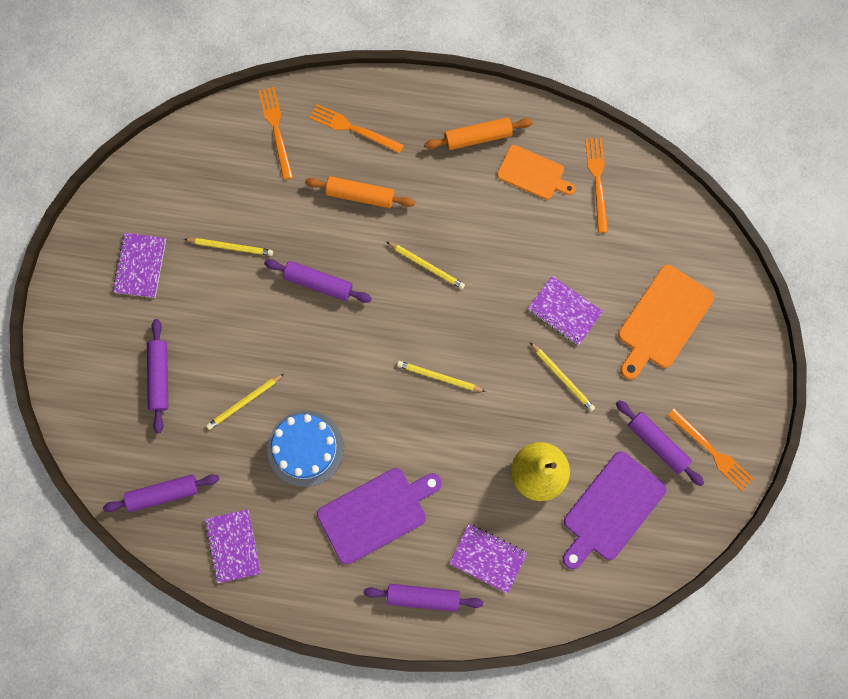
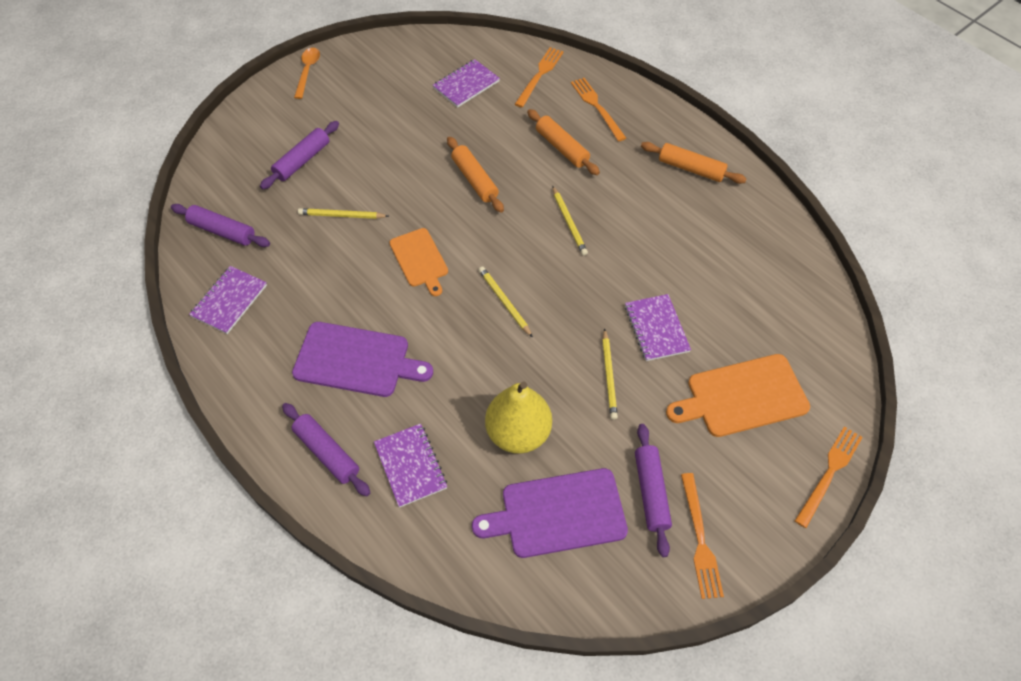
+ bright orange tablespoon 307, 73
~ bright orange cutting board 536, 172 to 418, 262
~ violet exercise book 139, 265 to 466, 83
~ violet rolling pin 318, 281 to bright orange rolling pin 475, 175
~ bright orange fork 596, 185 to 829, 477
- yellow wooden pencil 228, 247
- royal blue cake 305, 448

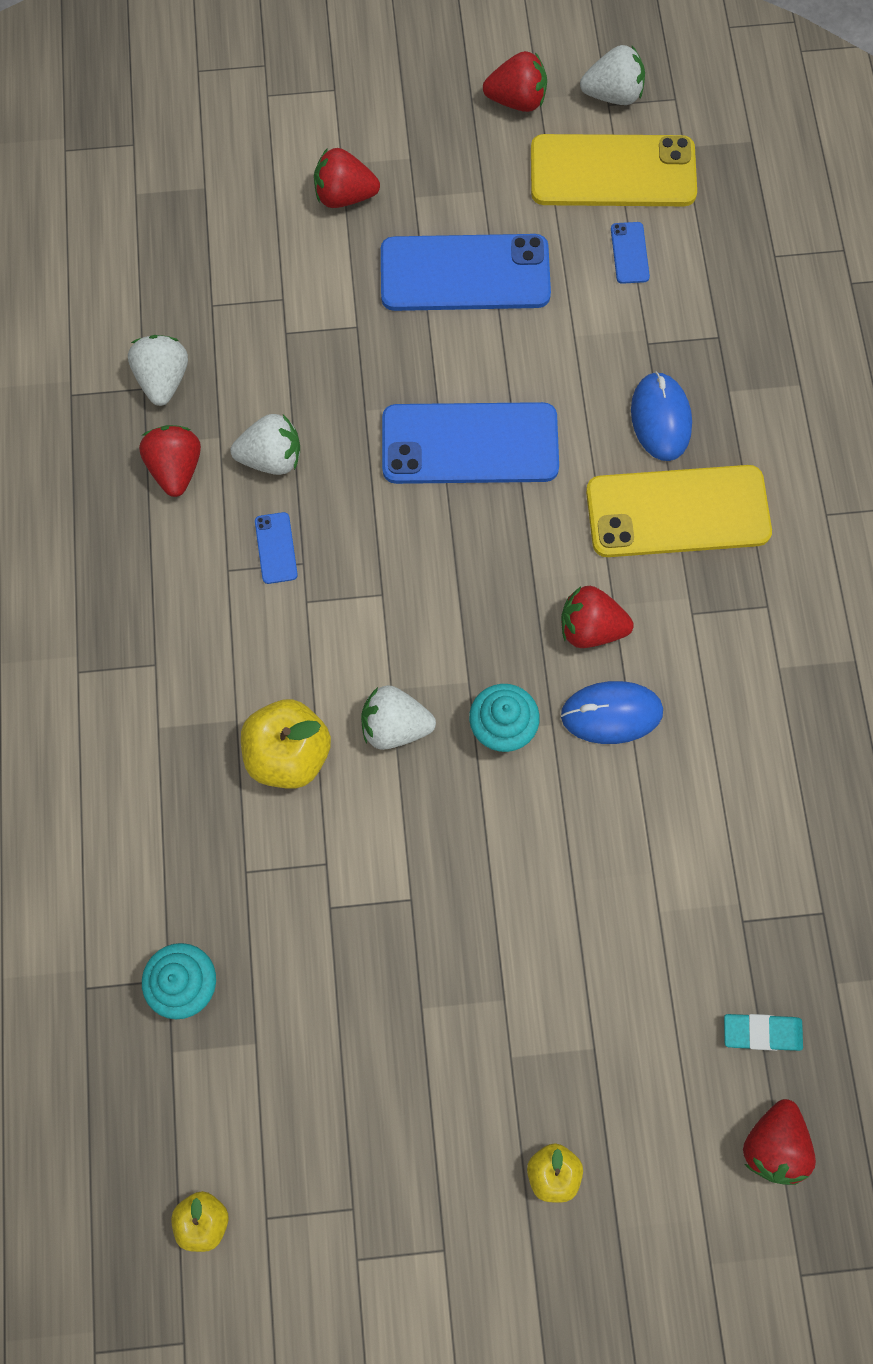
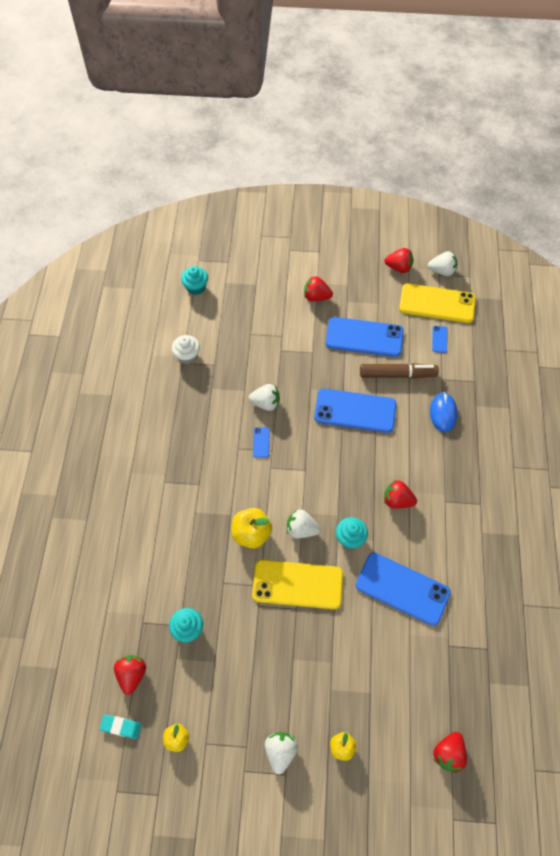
~ turquoise eraser 763, 1032 to 120, 726
~ crimson berry 170, 461 to 130, 675
+ snow-white cupcake 186, 349
+ turquoise cupcake 194, 280
~ yellow smartphone 679, 511 to 297, 584
~ snow-white berry 158, 370 to 281, 753
+ royal blue smartphone 403, 589
+ russet felt pen 399, 370
- royal blue computer mouse 612, 712

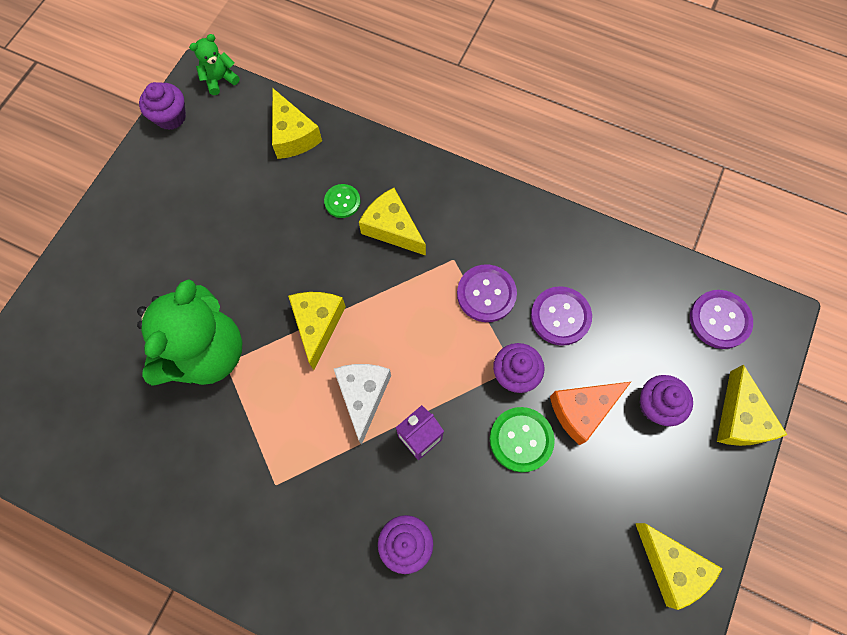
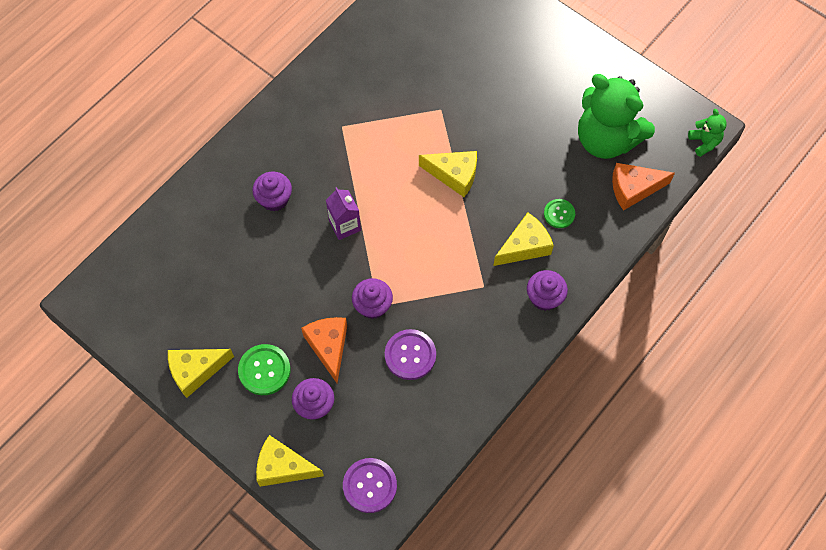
~ green sewing button 522, 439 to 264, 369
~ violet cupcake 162, 106 to 547, 290
~ green teddy bear 189, 332 to 616, 116
~ yellow piece of cheese 297, 123 to bright orange piece of cheese 643, 187
- snow-white piece of cheese 362, 404
- violet sewing button 487, 293

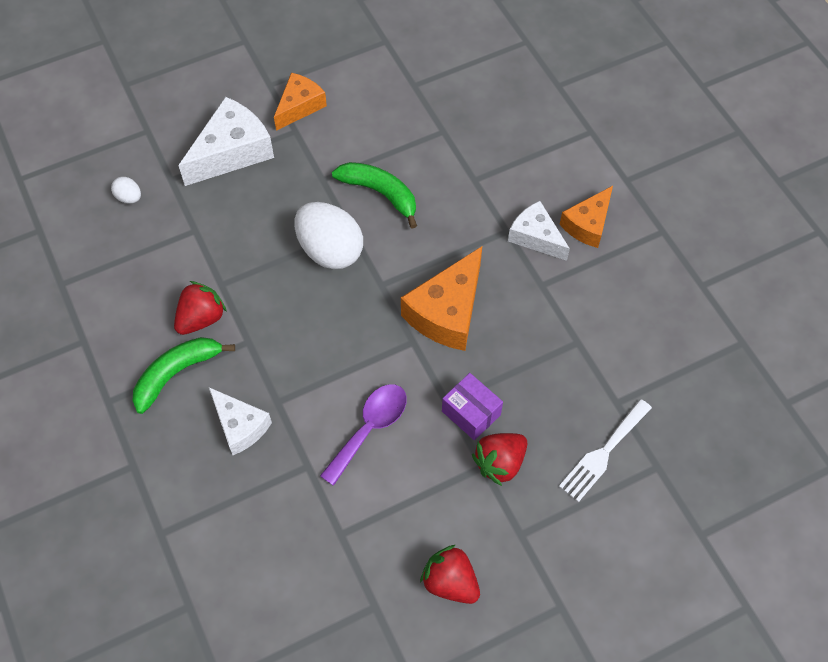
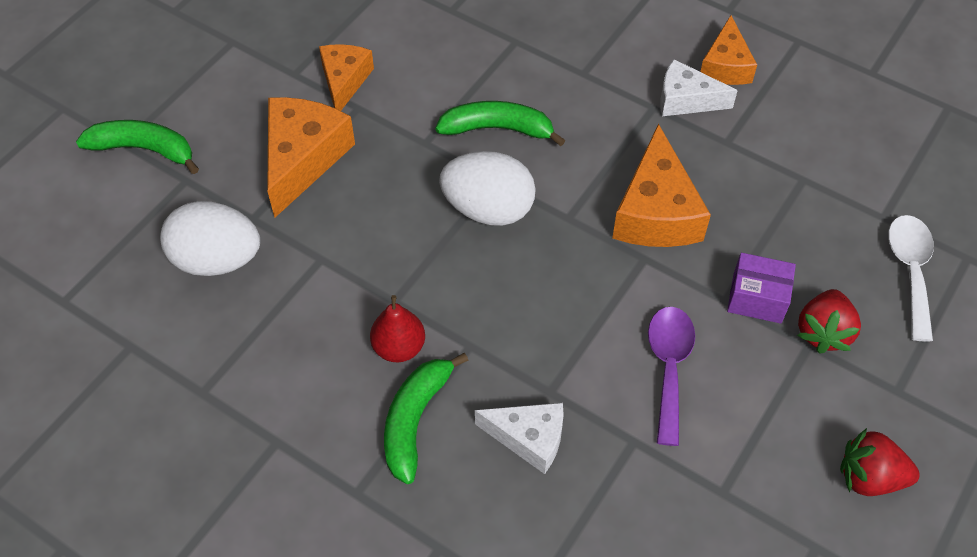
+ green toy banana 137, 147
~ snow-white toy egg 126, 190 = 210, 238 x2.25
~ snow-white piece of cheese 226, 141 to bright orange piece of cheese 311, 157
~ crimson berry 200, 308 to crimson pear 397, 328
~ snow-white fork 605, 450 to snow-white tablespoon 911, 278

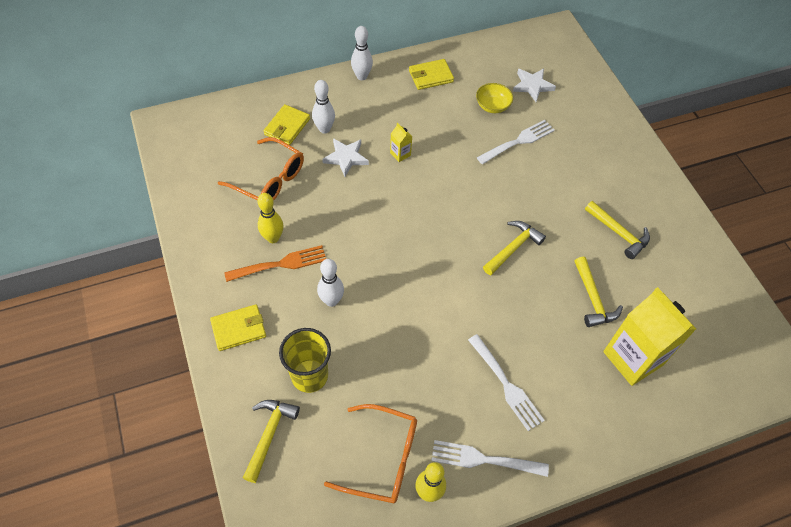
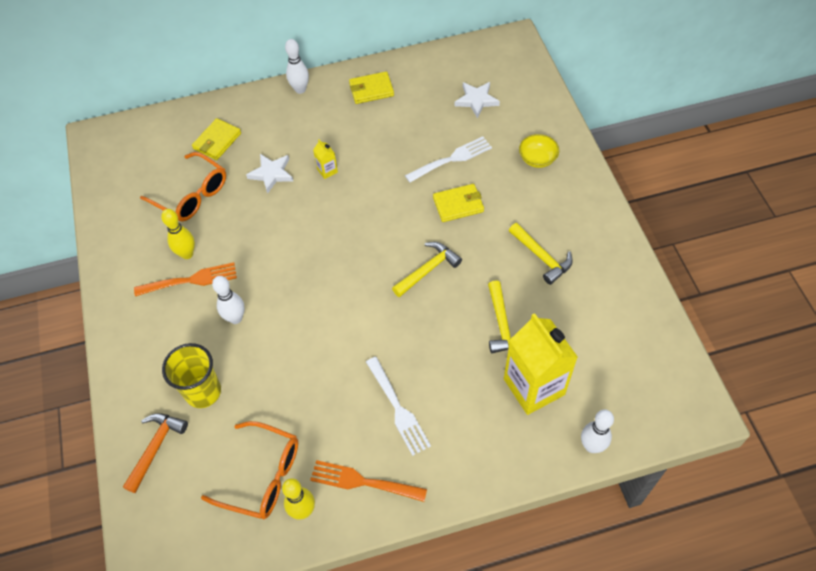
~ yellow carpenter's hammer 271, 441 to bright orange carpenter's hammer 155, 453
~ snow-white fork 490, 458 to bright orange fork 368, 481
~ yellow card wallet 238, 327 to 458, 203
~ yellow serving bowl 494, 98 to 539, 151
~ snow-white bowling pin 323, 107 to 597, 431

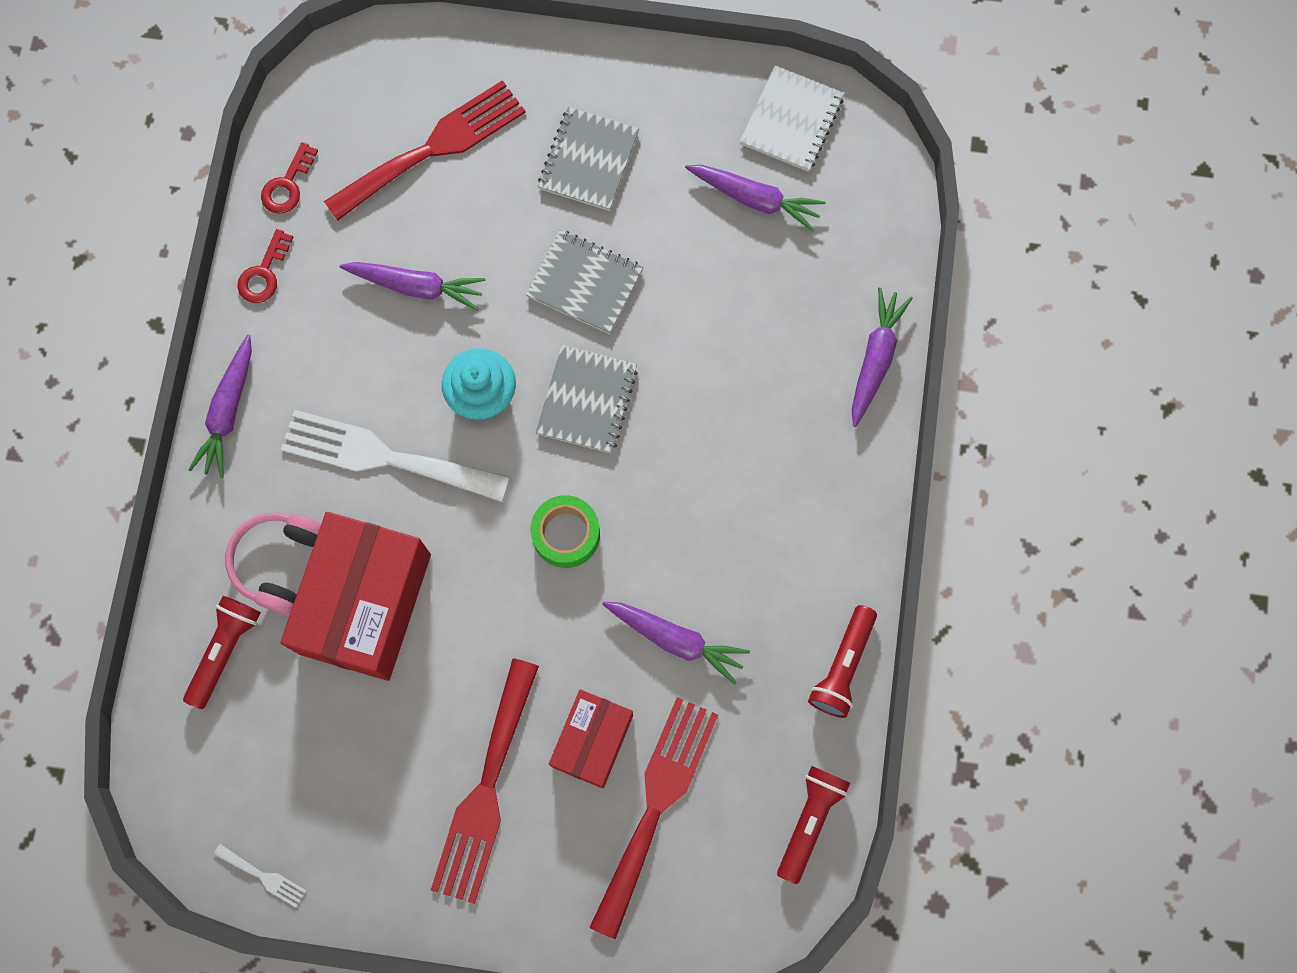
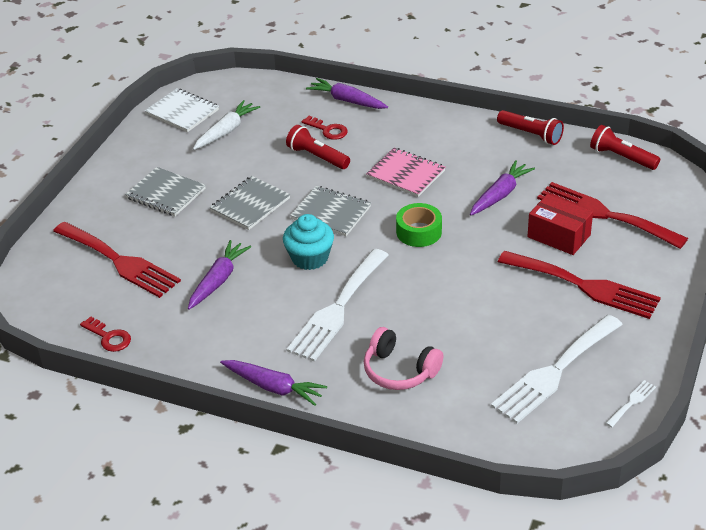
~ crimson fork 425, 150 = 117, 260 150 degrees clockwise
~ violet root vegetable 755, 198 to snow-white root vegetable 226, 125
~ crimson flashlight 222, 652 to 318, 147
~ crimson latchkey 265, 266 to 324, 128
+ rosy exercise book 406, 172
+ snow-white fork 557, 369
- crimson box 355, 596

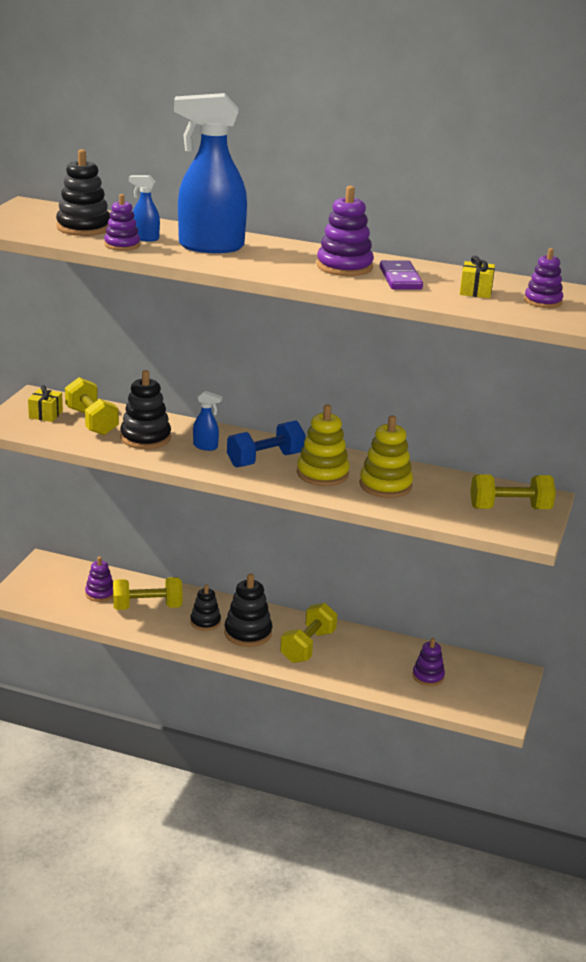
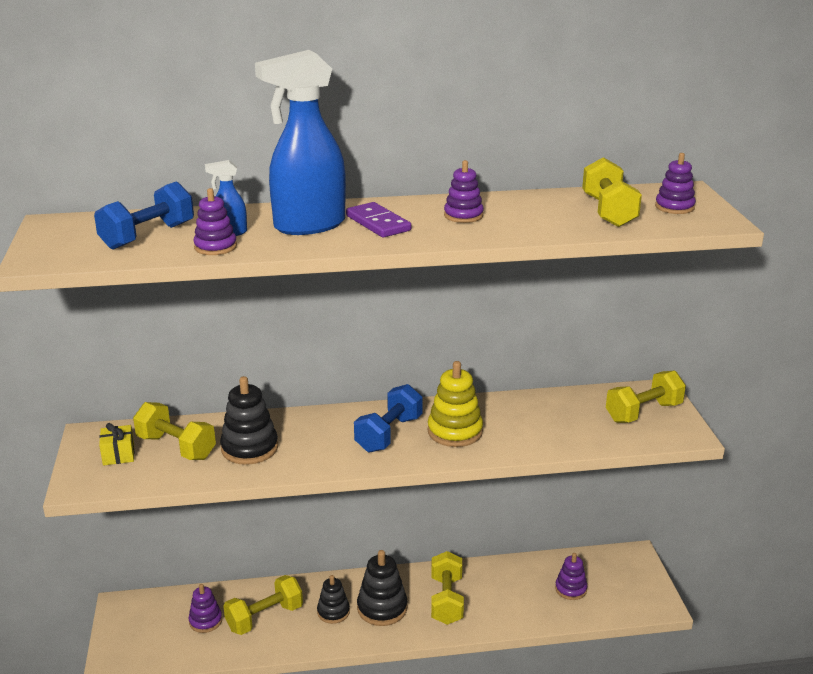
~ ebony stacking toy 83, 192 to royal blue free weight 144, 215
~ violet domino 401, 275 to 378, 220
~ violet stacking toy 345, 231 = 464, 191 x0.64
~ yellow gift 477, 277 to yellow free weight 612, 192
- royal blue spray bottle 207, 421
- yellow stacking toy 386, 456

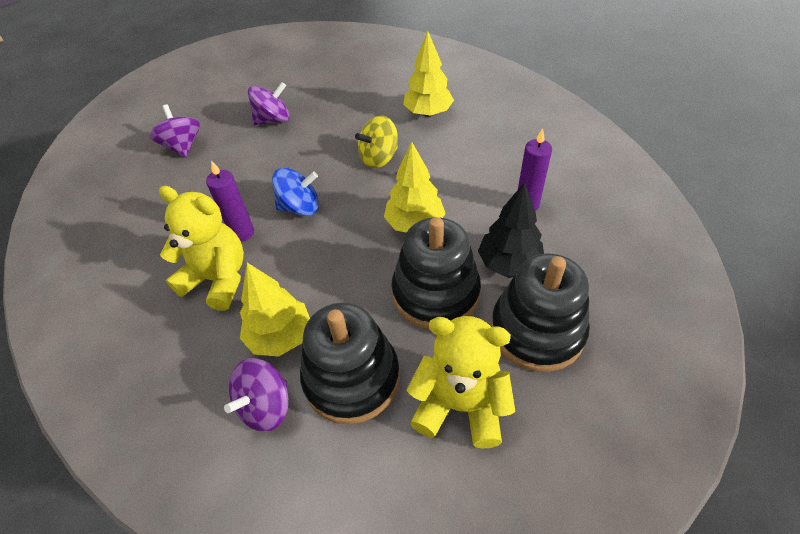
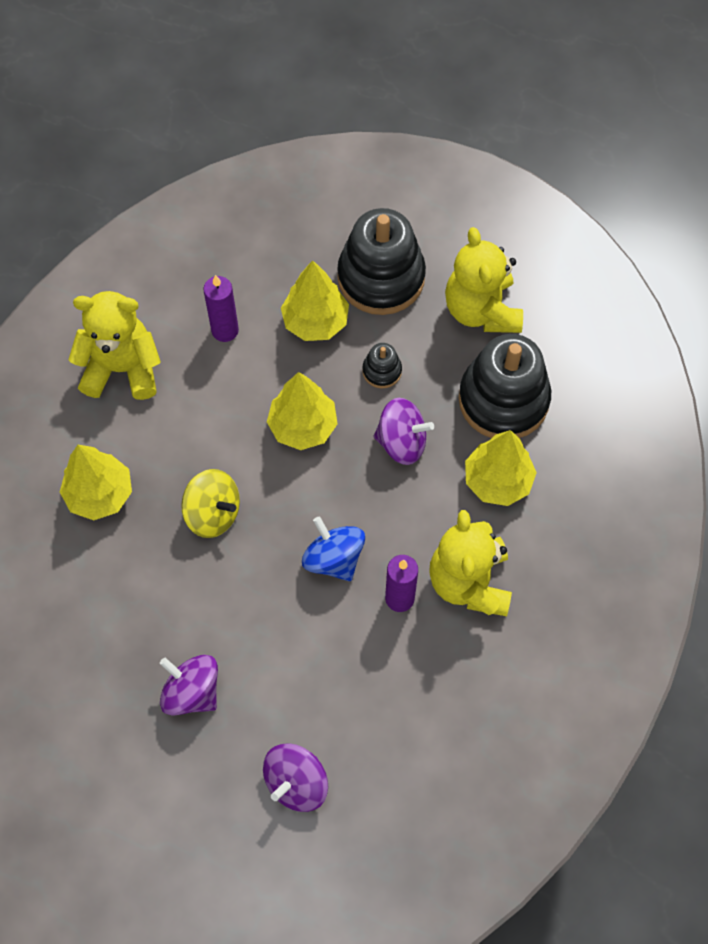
+ yellow teddy bear 114, 345
~ ebony fir tree 511, 230 to yellow fir tree 315, 300
~ ebony stacking toy 436, 273 = 382, 366 x0.44
~ violet whirligig 256, 395 to 403, 431

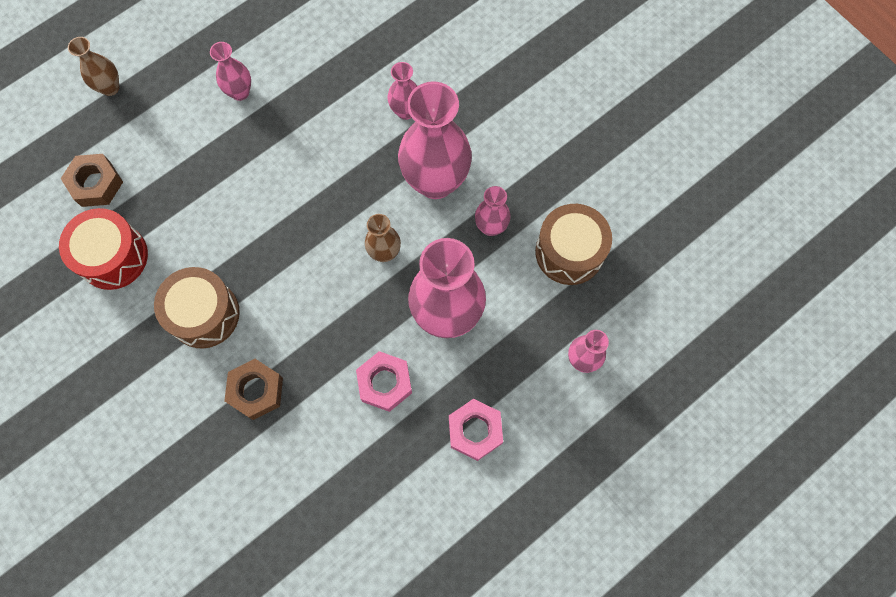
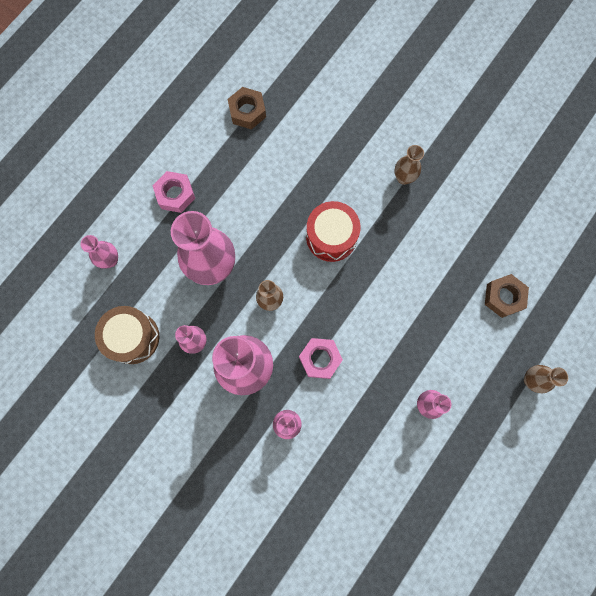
~ russet hexagon nut 253, 389 to 247, 108
~ rosy hexagon nut 384, 381 to 321, 358
~ crimson snare drum 103, 249 to 333, 231
+ russet vase 409, 165
- russet snare drum 197, 307

